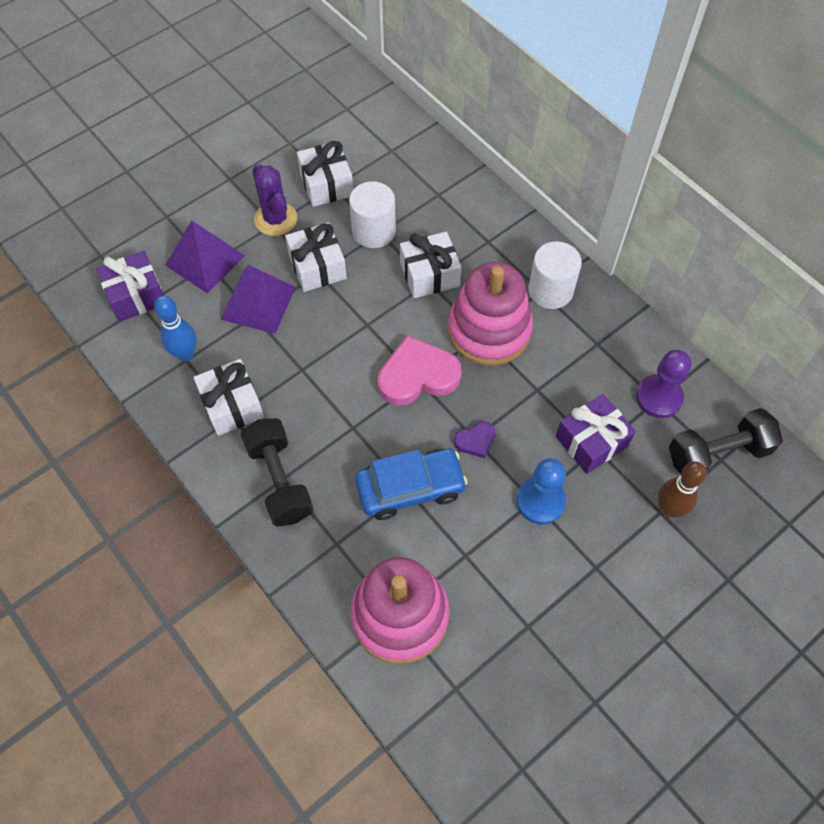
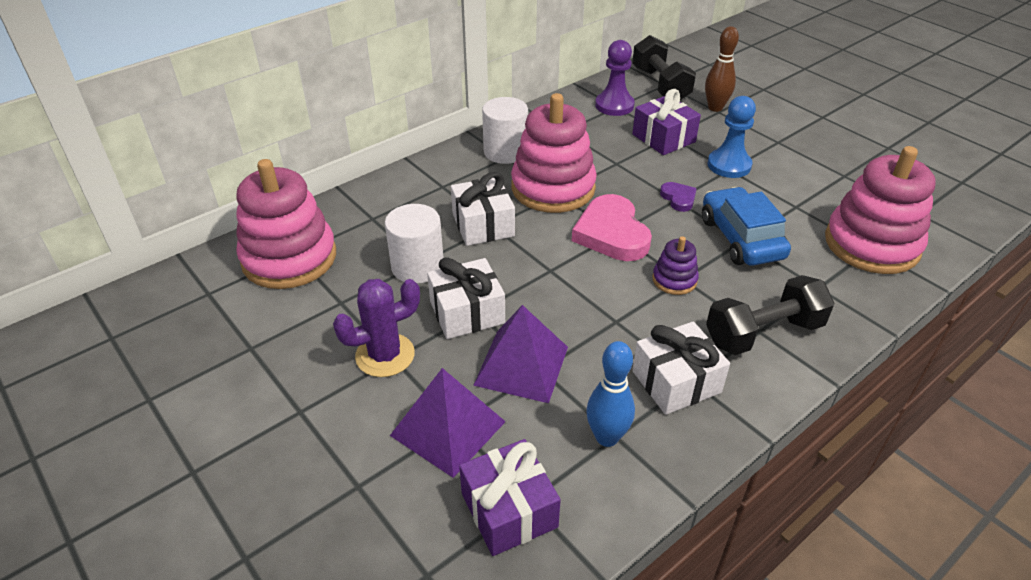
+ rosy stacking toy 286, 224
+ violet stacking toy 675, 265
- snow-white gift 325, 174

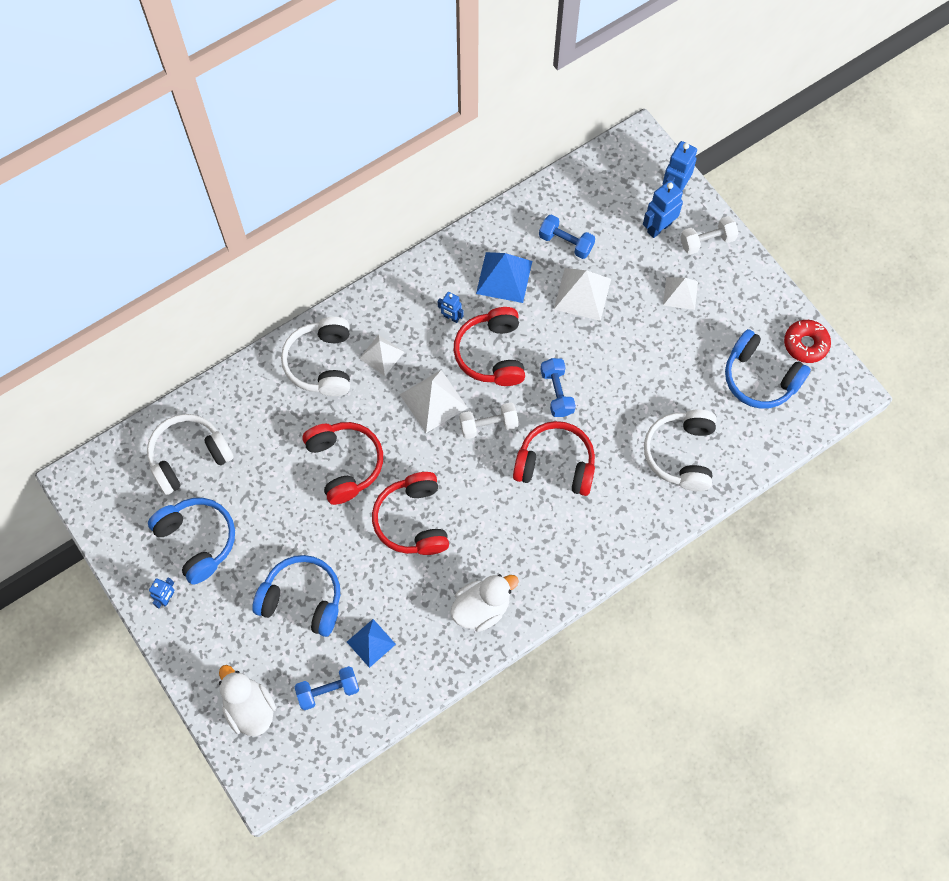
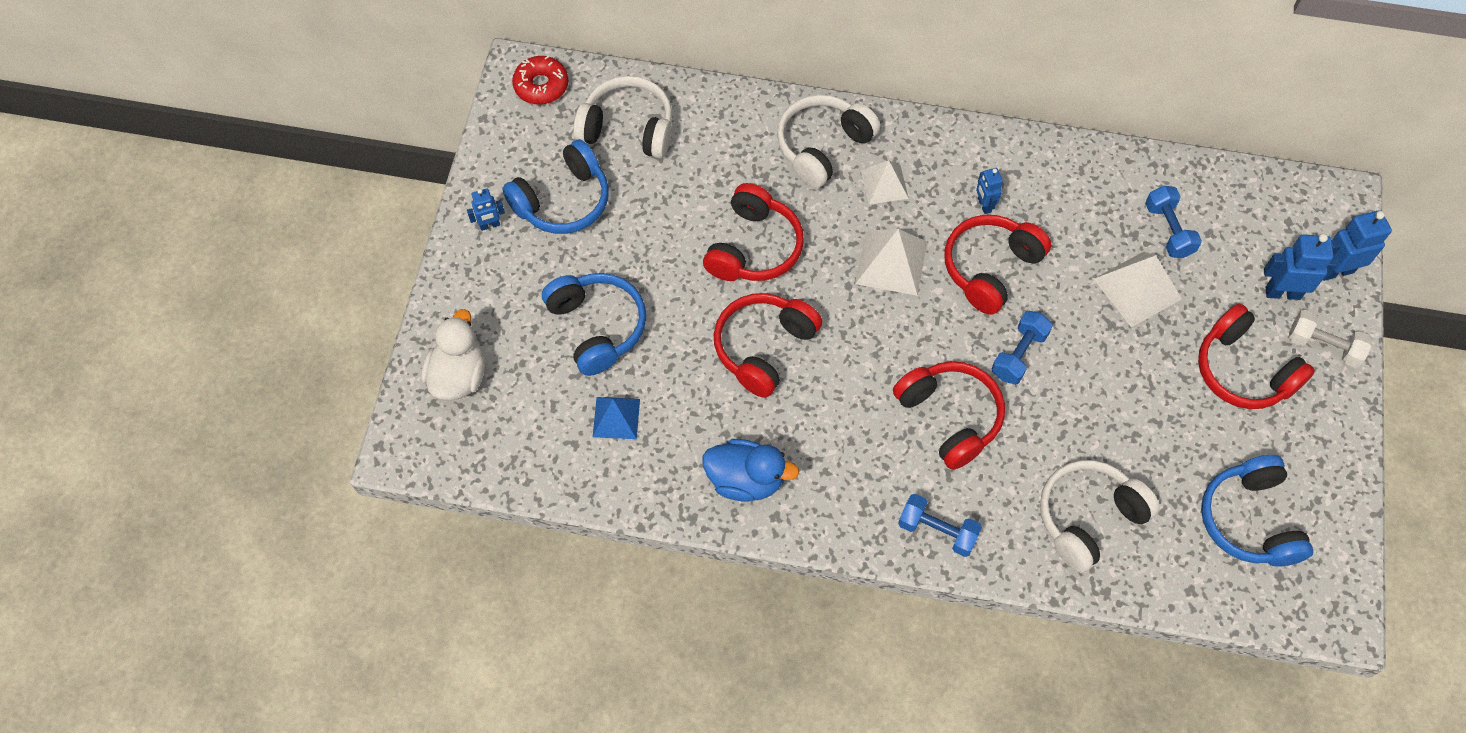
~ royal blue over-ear headphones 191, 541 = 555, 186 45 degrees clockwise
~ crimson doughnut 807, 341 to 540, 80
~ snow-white toy duck 484, 603 to royal blue toy duck 750, 470
~ royal blue free weight 326, 688 to 940, 525
~ snow-white pyramid shape 680, 293 to crimson over-ear headphones 1256, 356
- snow-white free weight 489, 421
- royal blue pyramid shape 504, 277

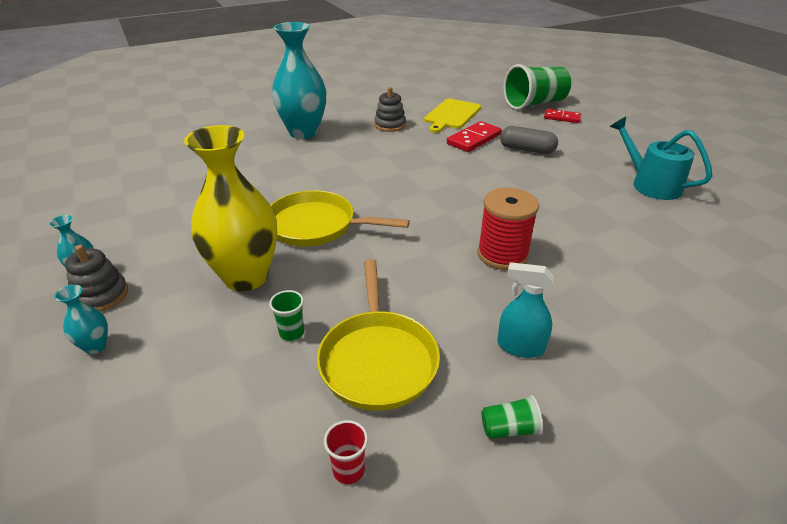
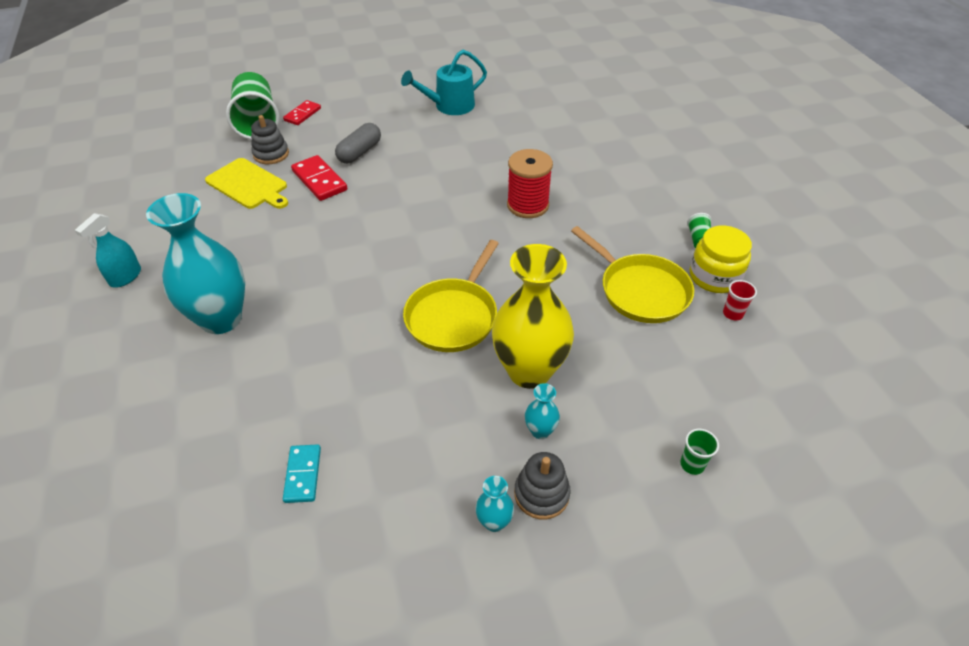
~ turquoise spray bottle 525, 310 to 108, 250
~ grey stacking toy 390, 109 to 270, 139
+ turquoise domino 302, 473
~ turquoise vase 81, 319 to 542, 411
~ yellow pan 378, 335 = 632, 274 45 degrees clockwise
~ green beaker 286, 315 to 699, 452
+ yellow jar 721, 259

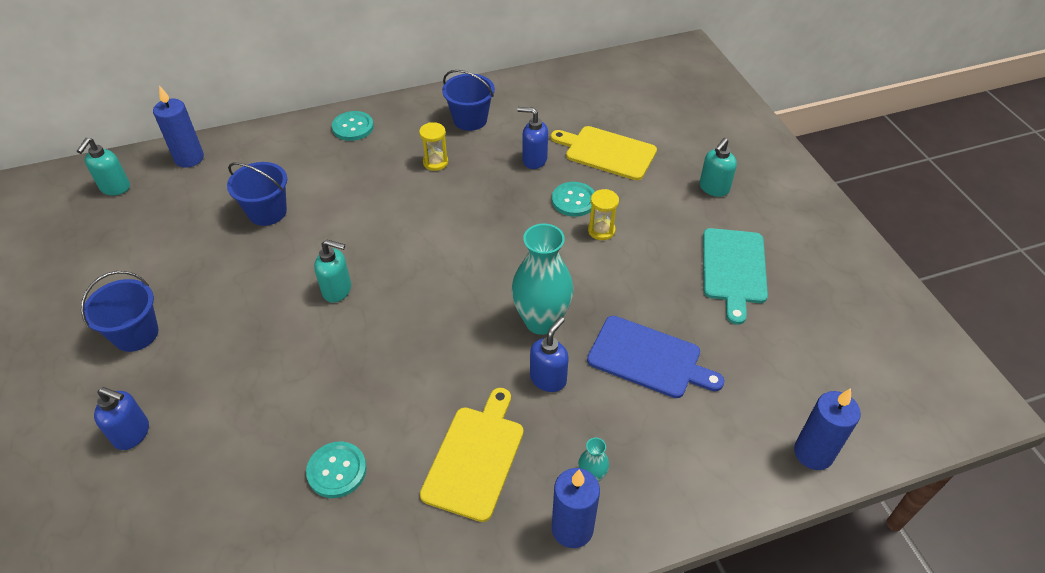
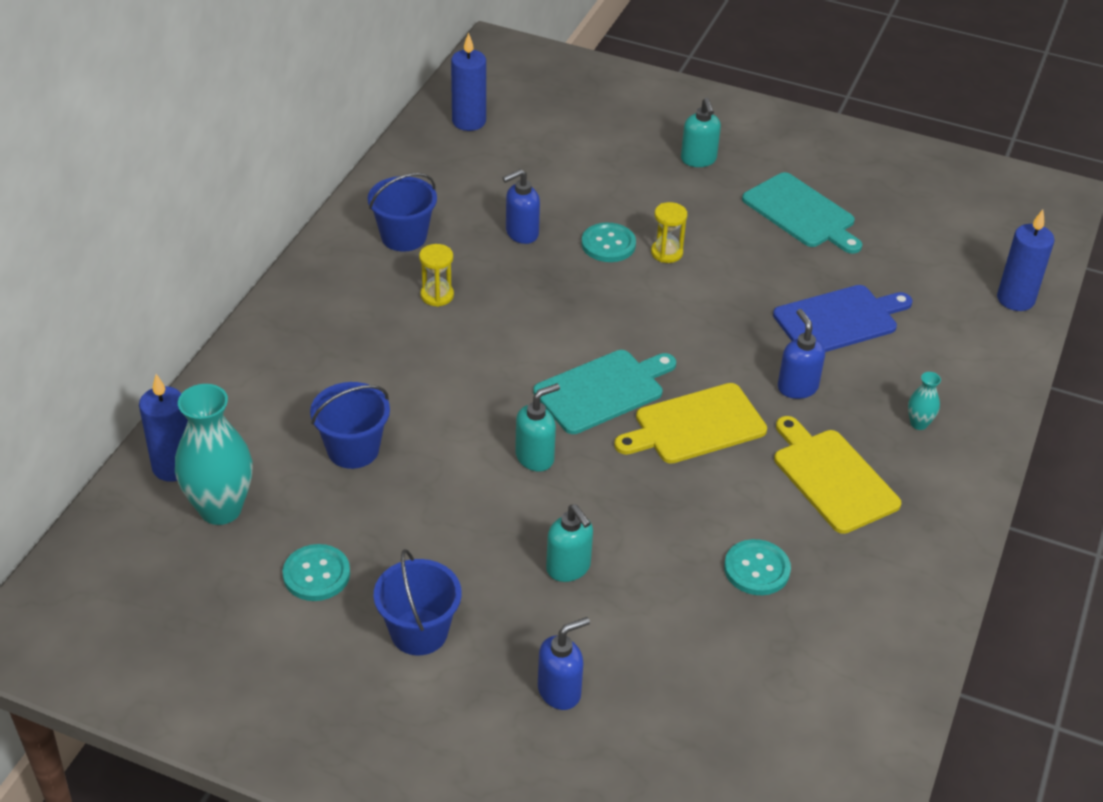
~ turquoise vase 542, 279 to 214, 454
~ turquoise sewing button 353, 126 to 316, 572
~ royal blue pillar candle 576, 508 to 468, 82
+ turquoise cutting board 604, 392
~ turquoise soap pump 103, 166 to 569, 543
~ yellow cutting board 604, 153 to 690, 423

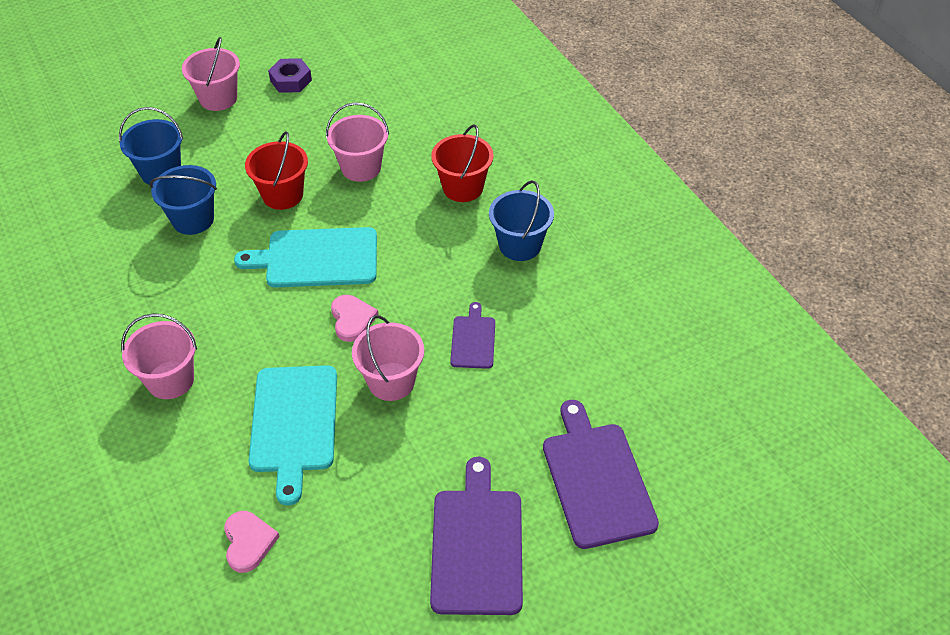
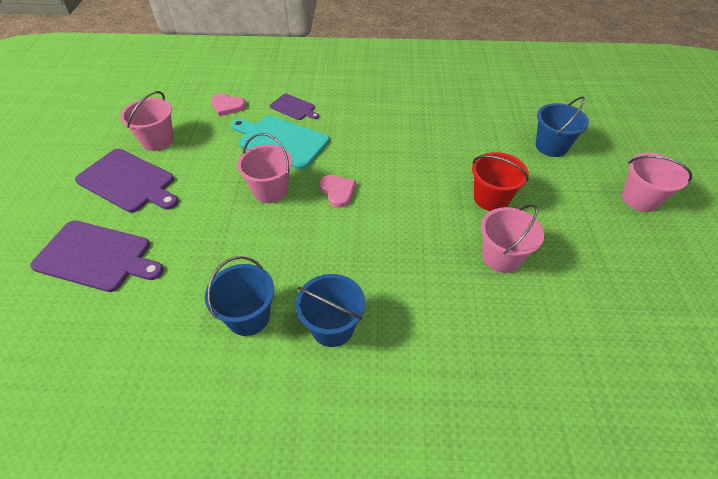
~ rosy pail 159, 356 to 147, 121
~ royal blue pail 183, 200 to 239, 296
~ violet cutting board 472, 335 to 294, 107
~ rosy heart shape 355, 318 = 337, 191 135 degrees counterclockwise
- turquoise cutting board 305, 257
- violet hexagon nut 290, 75
- crimson pail 462, 163

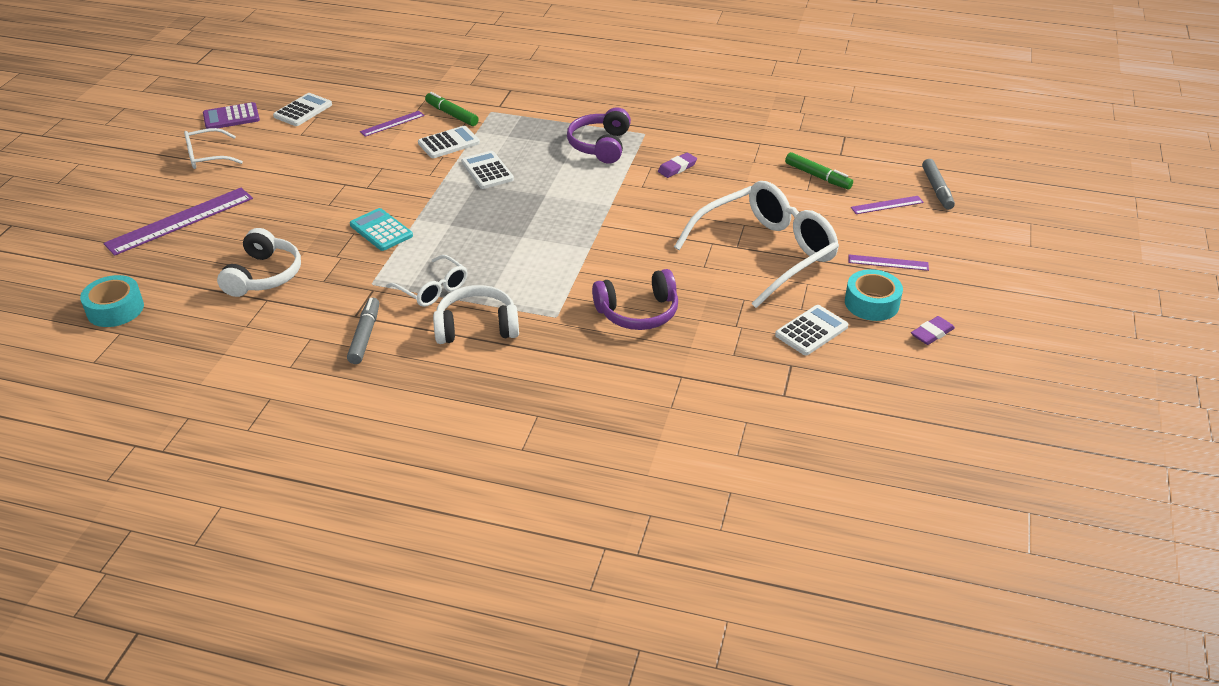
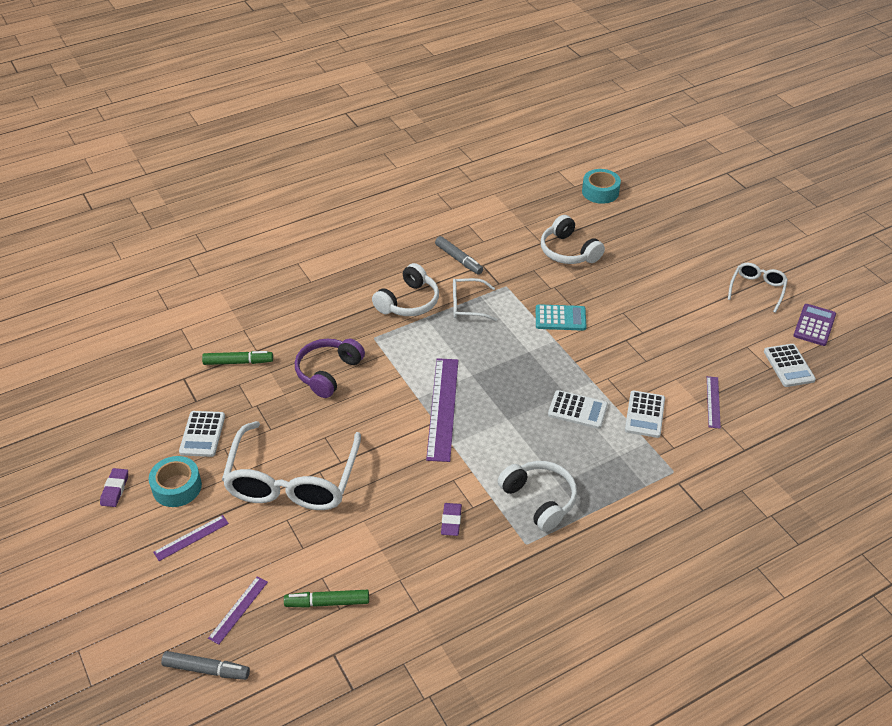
~ grey felt pen 938, 184 = 205, 665 150 degrees clockwise
~ green felt pen 452, 109 to 237, 358
~ violet measuring stick 178, 222 to 442, 410
~ violet over-ear headphones 599, 135 to snow-white over-ear headphones 537, 496

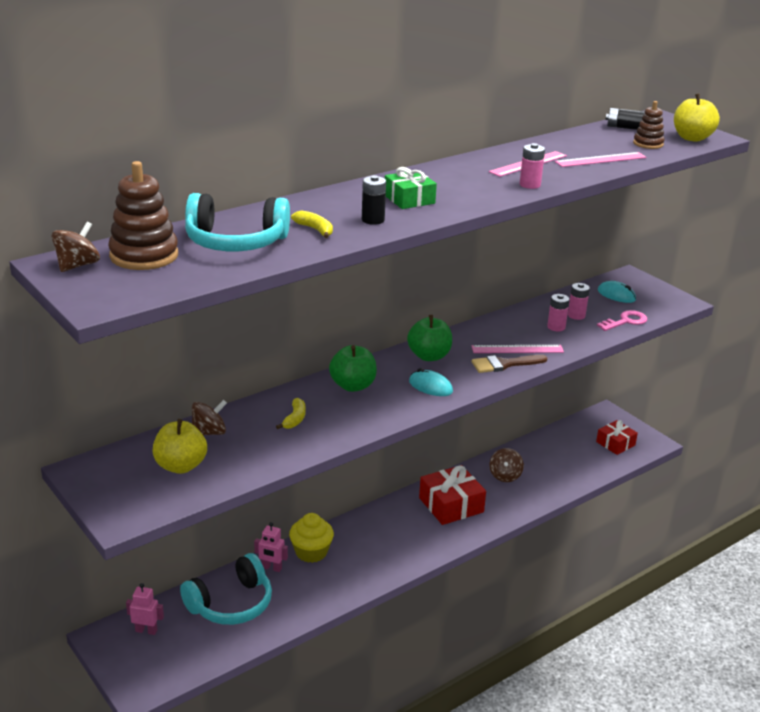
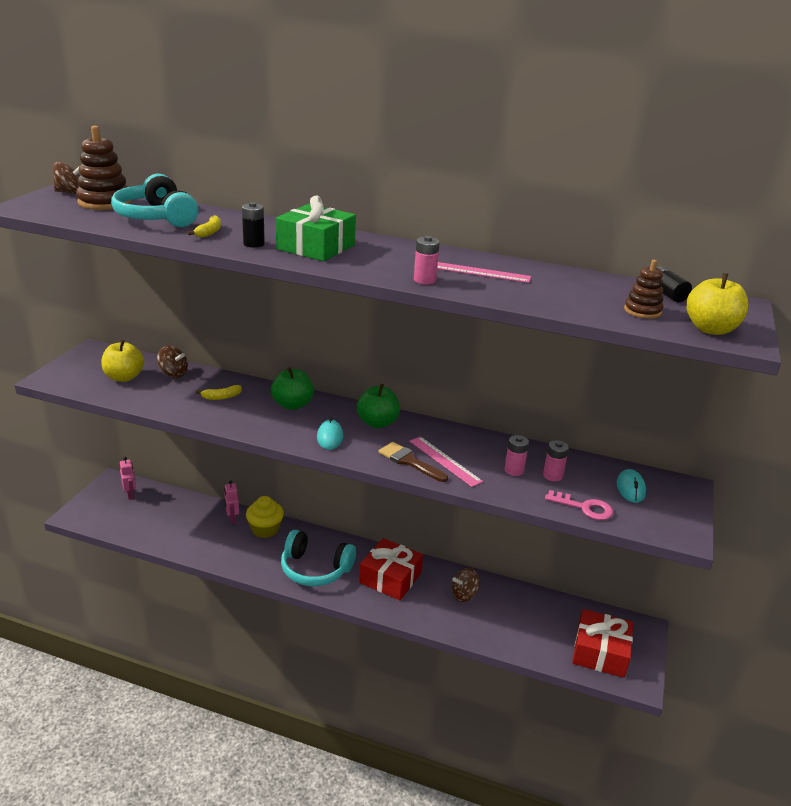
~ green gift 411, 188 = 316, 228 x1.58
~ turquoise over-ear headphones 226, 589 to 318, 558
~ crimson gift 617, 437 = 602, 643 x1.58
- rosy measuring stick 601, 159

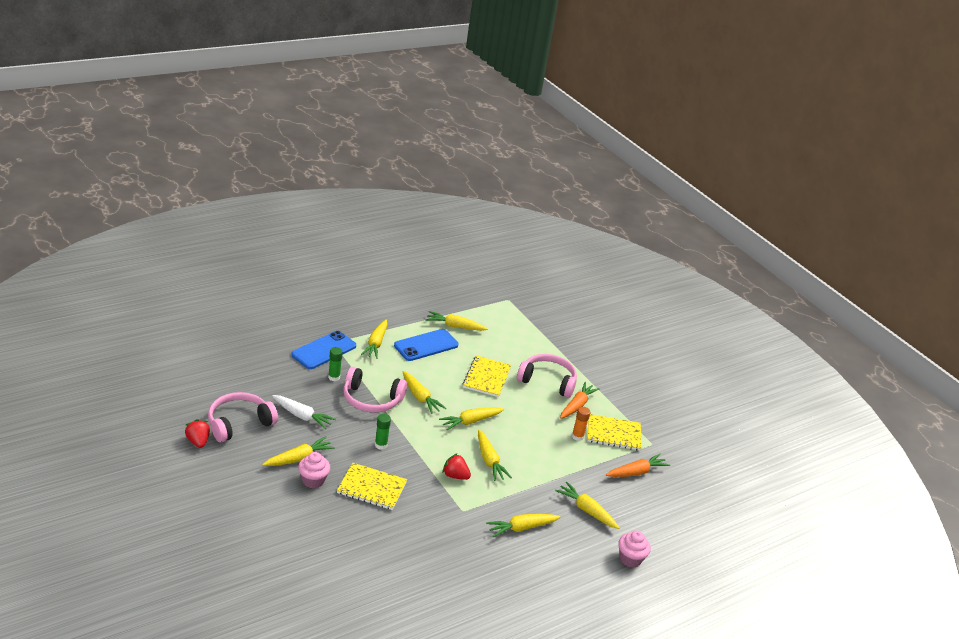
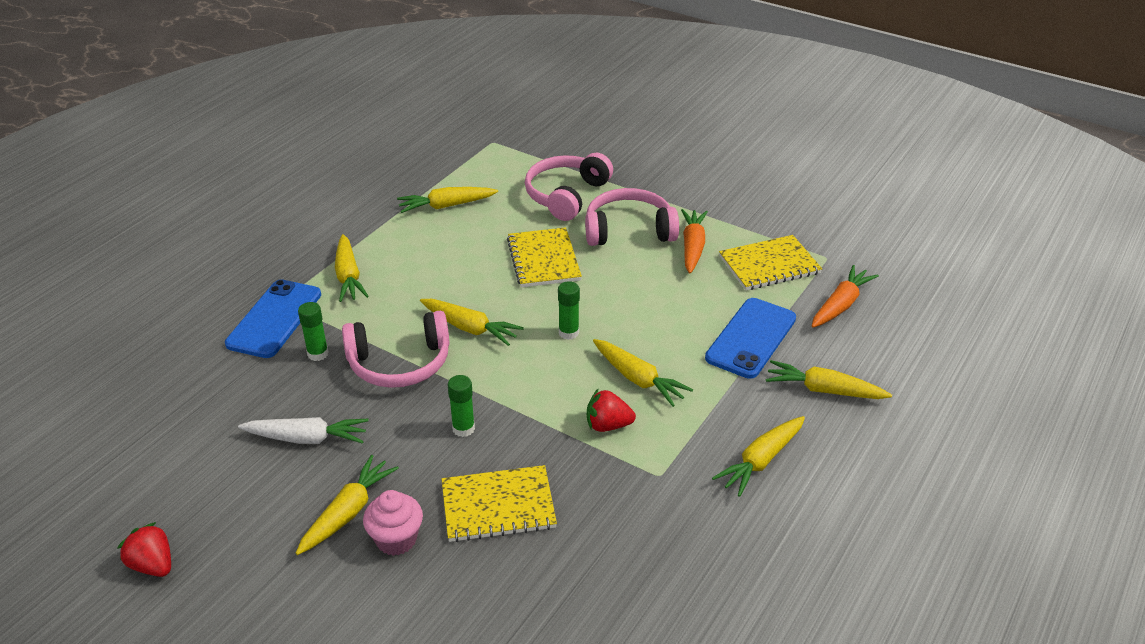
~ rosy over-ear headphones 243, 417 to 569, 187
~ yellow root vegetable 471, 419 to green glue 569, 310
~ royal blue smartphone 426, 345 to 750, 338
- bright orange glue 581, 424
- rosy cupcake 634, 549

